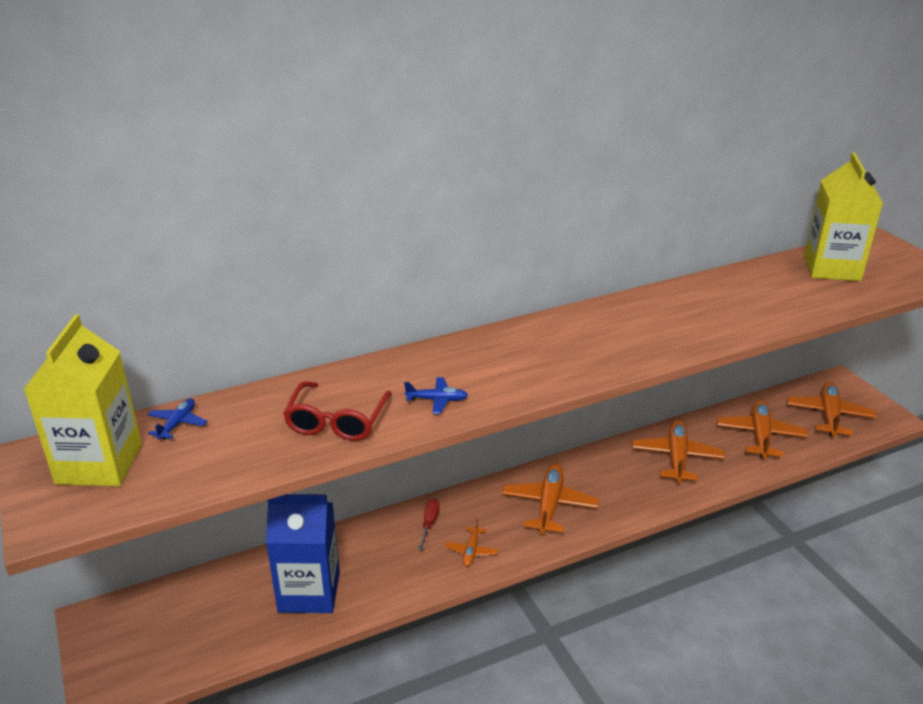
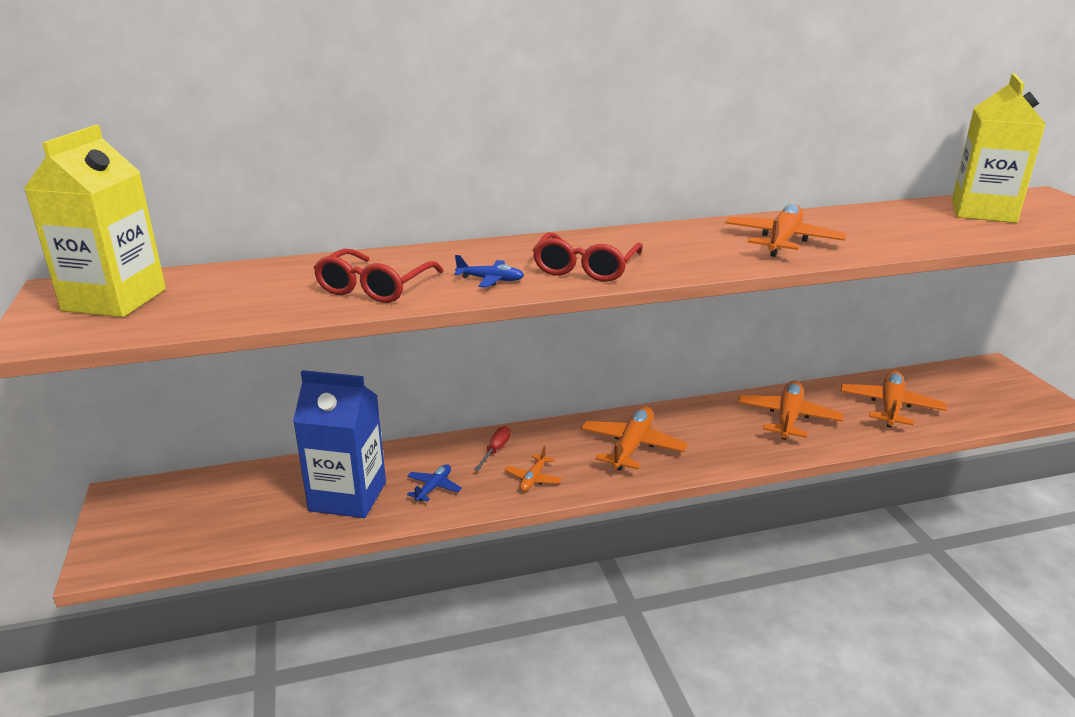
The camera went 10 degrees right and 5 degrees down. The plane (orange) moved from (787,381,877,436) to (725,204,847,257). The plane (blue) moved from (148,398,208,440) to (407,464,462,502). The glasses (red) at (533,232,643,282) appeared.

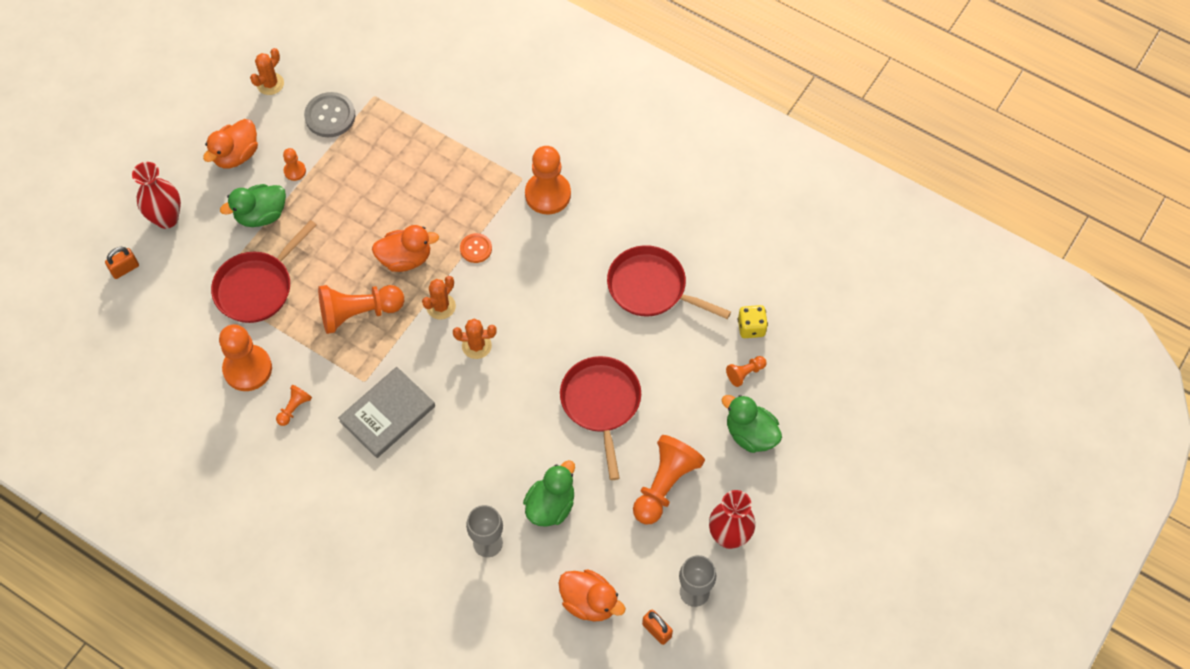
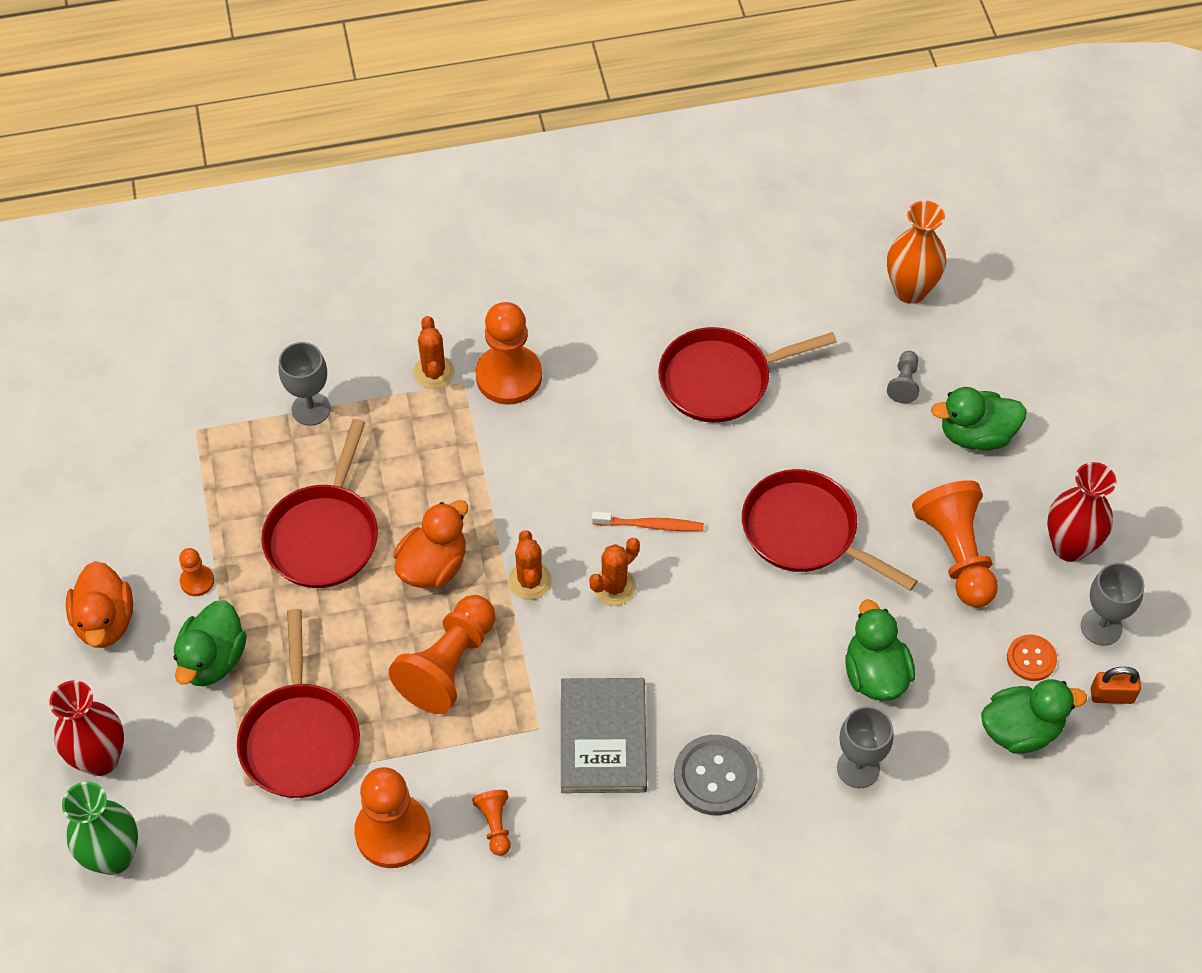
The camera went 45 degrees left and 5 degrees down. The cactus (orange) moved from (250,48,284,95) to (414,316,454,389). The button (grey) moved from (304,92,355,137) to (674,735,757,815). The button (orange) moved from (460,233,492,263) to (1007,634,1057,681). The padlock (orange) at (105,247,139,279) was replaced by the vase (green) at (62,782,138,875). The dice (yellow) at (738,305,768,338) disappeared. The pawn (orange) at (726,356,767,387) became the pawn (grey) at (887,351,920,403). The duck (orange) at (559,569,626,621) became the duck (green) at (981,679,1087,754). The vase (orange) at (887,200,946,304) appeared. The goblet (grey) at (278,342,331,426) appeared. The pan (red) at (261,419,378,588) appeared. The toothbrush (orange) at (592,512,704,531) appeared.

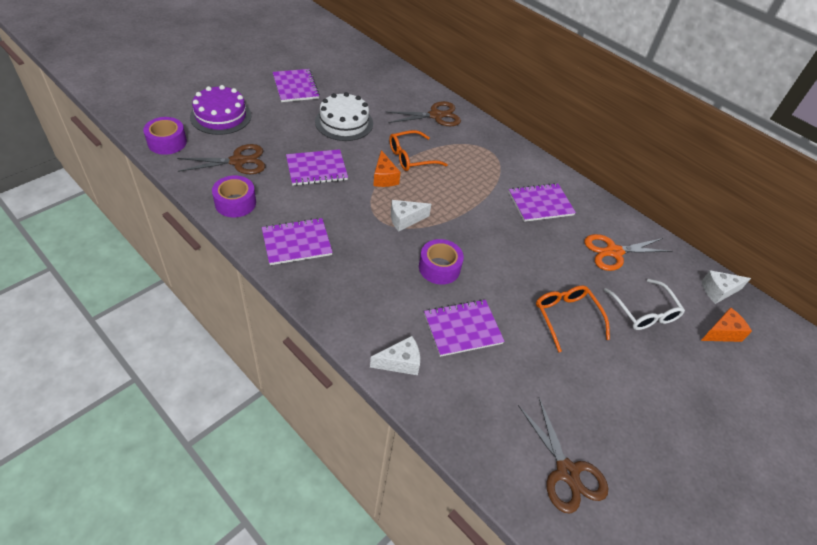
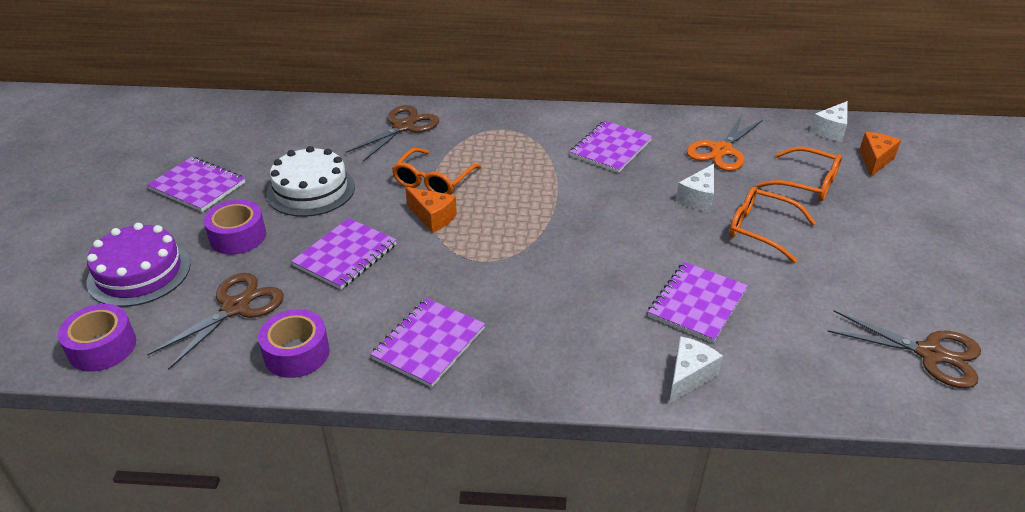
The camera went 35 degrees left and 10 degrees down. The cheese (white) moved from (391,200,431,231) to (676,164,714,212). The tape (purple) moved from (419,239,464,285) to (203,200,266,255). The glasses (white) at (604,279,685,330) became the glasses (orange) at (757,147,842,201).

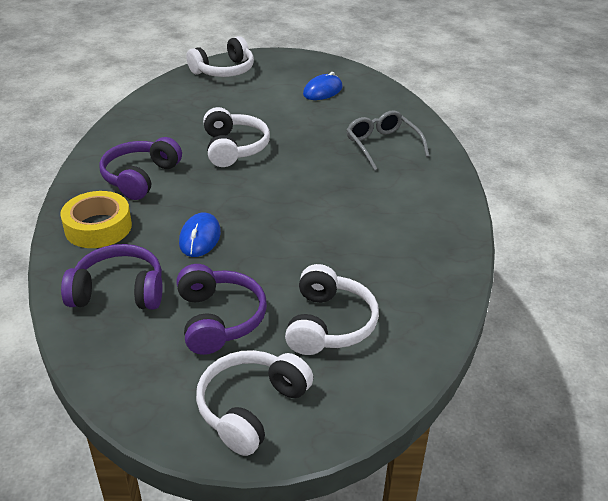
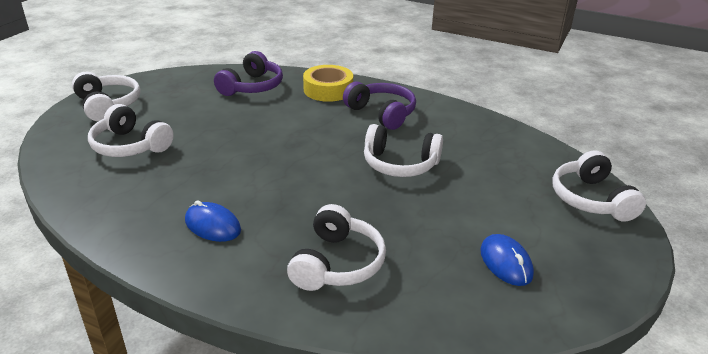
The camera went 115 degrees right and 5 degrees down. The glasses (grey) at (347,110,429,171) was replaced by the headphones (white) at (287,204,386,291). The mouse (blue) moved from (179,212,221,257) to (185,200,241,242). The headphones (purple) at (177,264,267,355) disappeared.

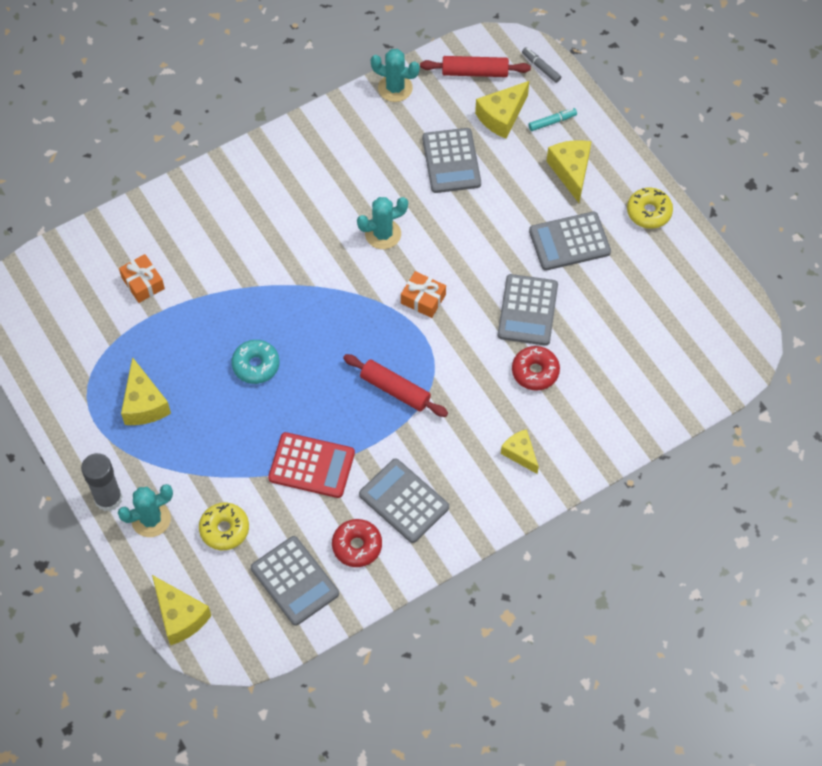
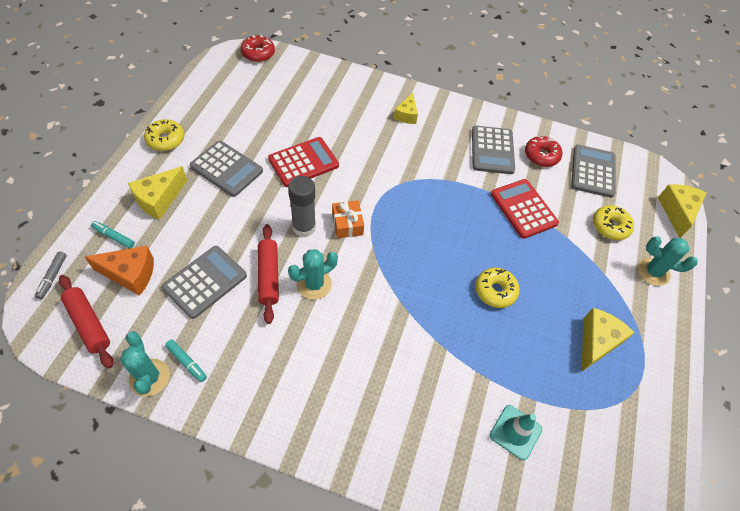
The camera went 135 degrees left and 5 degrees down. The cheese (yellow) at (475,81,529,139) became the cheese (orange) at (85,246,154,296). The cactus (turquoise) at (357,197,408,249) turned 60 degrees counterclockwise. The gift (orange) at (119,254,165,303) was replaced by the traffic cone (turquoise) at (490,405,542,460). The calculator (grey) at (498,274,558,346) became the calculator (red) at (268,137,339,187). The donut (turquoise) at (231,340,280,384) became the donut (yellow) at (475,268,520,308). The donut (red) moved from (512,346,560,391) to (241,35,275,62). The rolling pin (red) moved from (343,354,448,417) to (258,224,279,324). The glue stick (grey) moved from (81,453,123,512) to (288,176,316,237). The marker (turquoise) at (165,339,207,382) appeared.

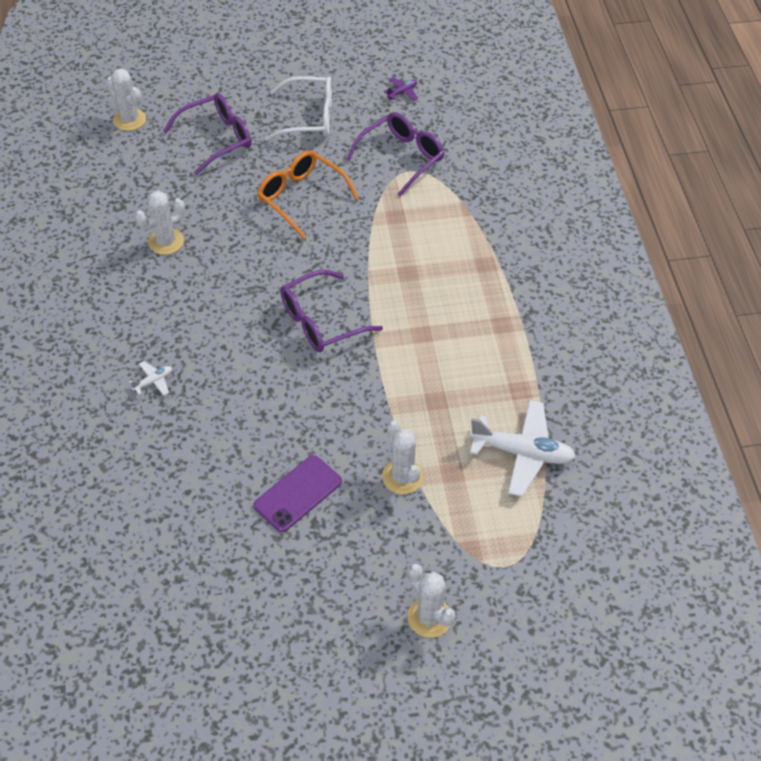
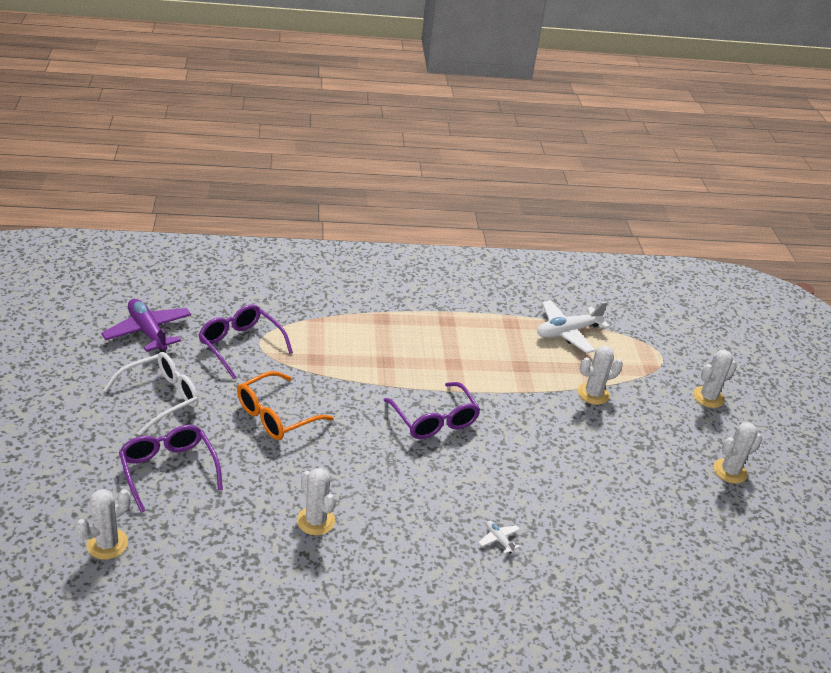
The camera went 90 degrees left and 15 degrees down. The glasses (white) at (265,76,332,141) turned 45 degrees clockwise. The plane (purple) at (384,77,418,100) changed to 2.25 times the size. The plane (white) at (469,400,576,497) turned 135 degrees counterclockwise. The phone (purple) at (253,455,342,532) disappeared. The cactus (white) at (713,422,762,484) appeared.

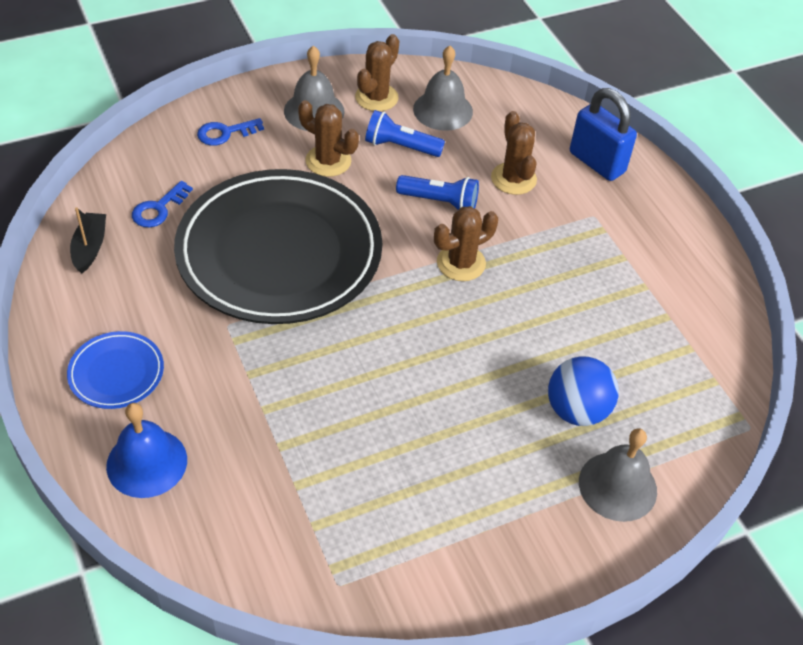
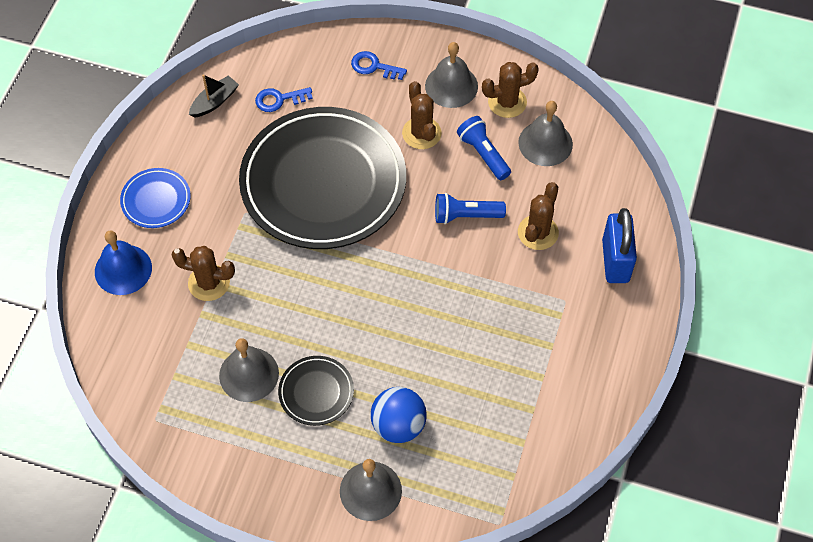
The camera went 45 degrees right and 10 degrees up. The flashlight (blue) at (396,175,479,210) turned 120 degrees clockwise. The cactus (brown) moved from (434,206,498,281) to (171,246,235,301). The bell (grey) at (219,338,279,402) appeared. The plate (black) at (278,356,354,426) appeared.

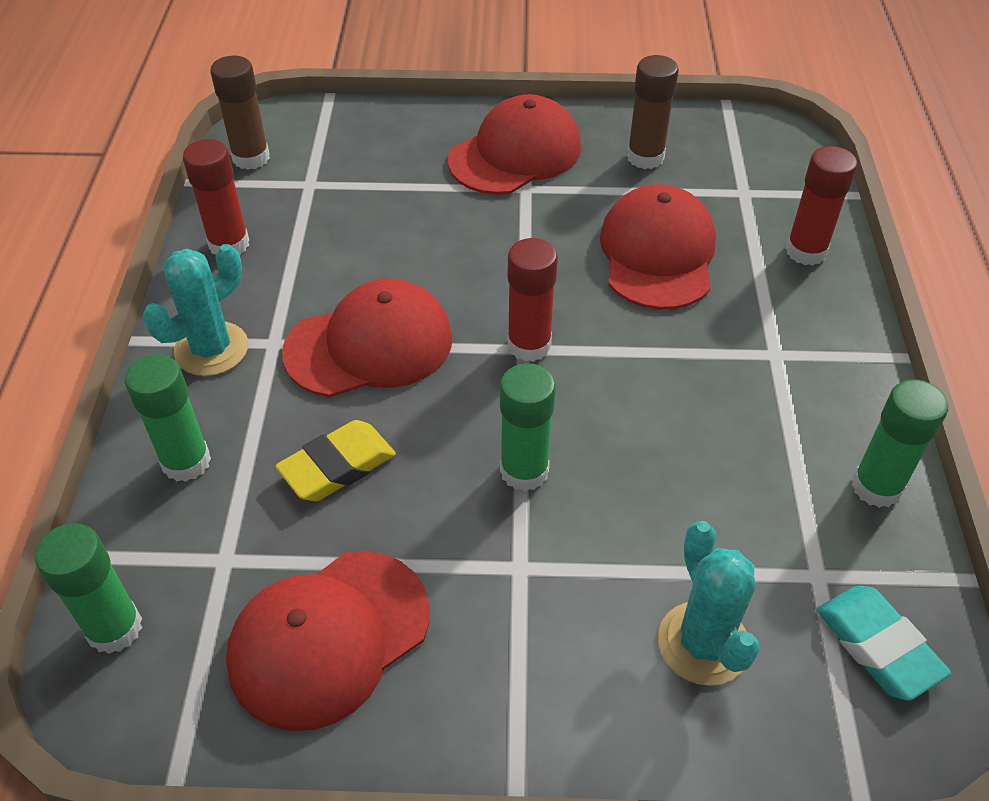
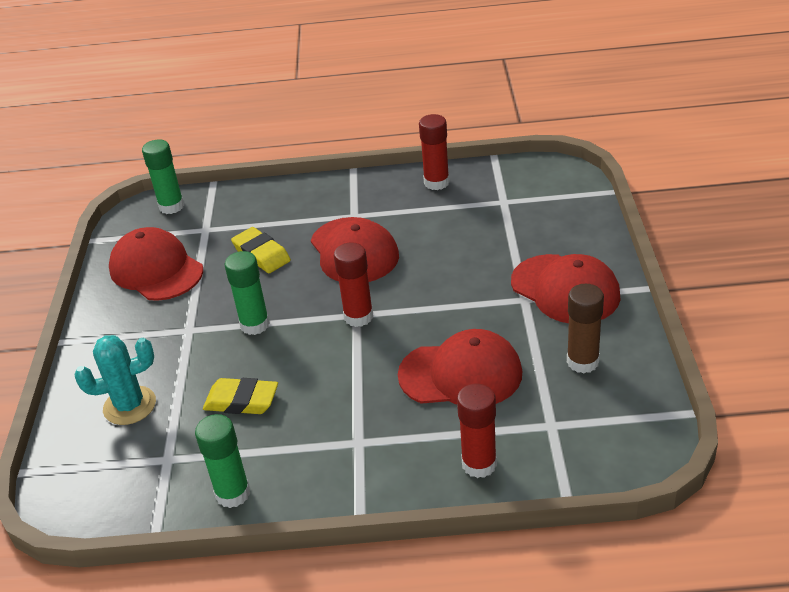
The camera went 90 degrees right and 10 degrees down. The glue stick (brown) at (210,55,270,170) disappeared. The cactus (turquoise) at (143,244,248,376) disappeared. The glue stick (green) at (125,354,211,482) disappeared. The eraser (turquoise) at (817,585,951,701) disappeared. The eraser (yellow) at (203,378,278,414) appeared.

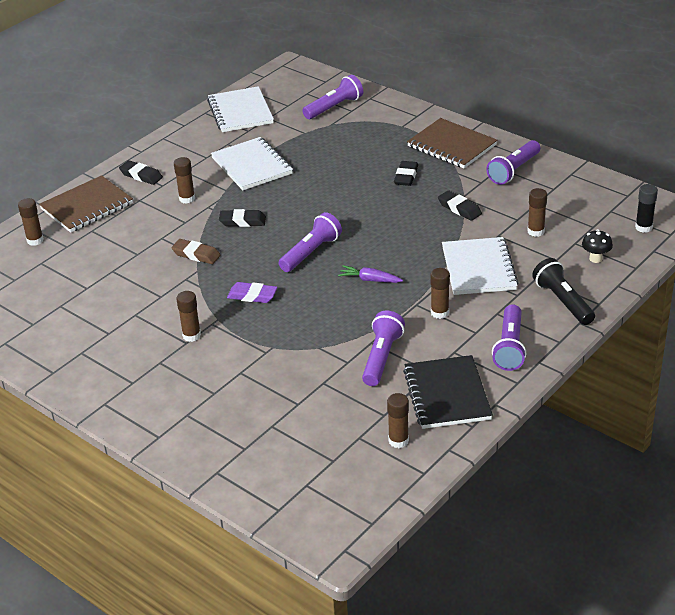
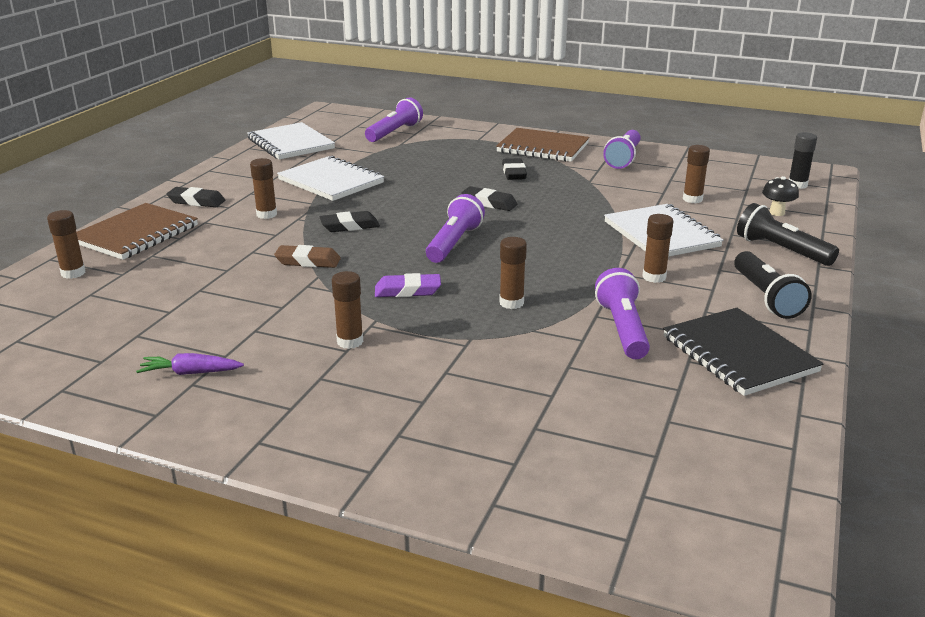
The camera went 20 degrees left and 10 degrees down. The eraser (black) moved from (438,190,482,221) to (461,186,517,211). The carrot (purple) moved from (338,265,403,283) to (136,353,244,375). The flashlight (purple) at (492,304,526,371) became the flashlight (black) at (734,251,812,319). The glue stick (brown) moved from (387,393,409,448) to (499,237,527,309).

